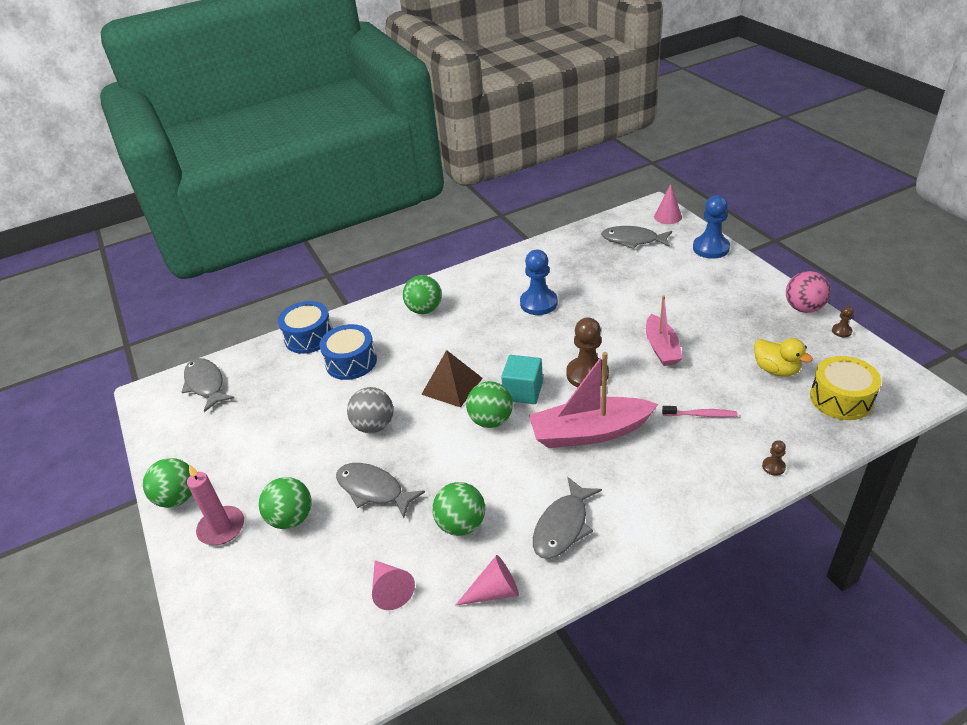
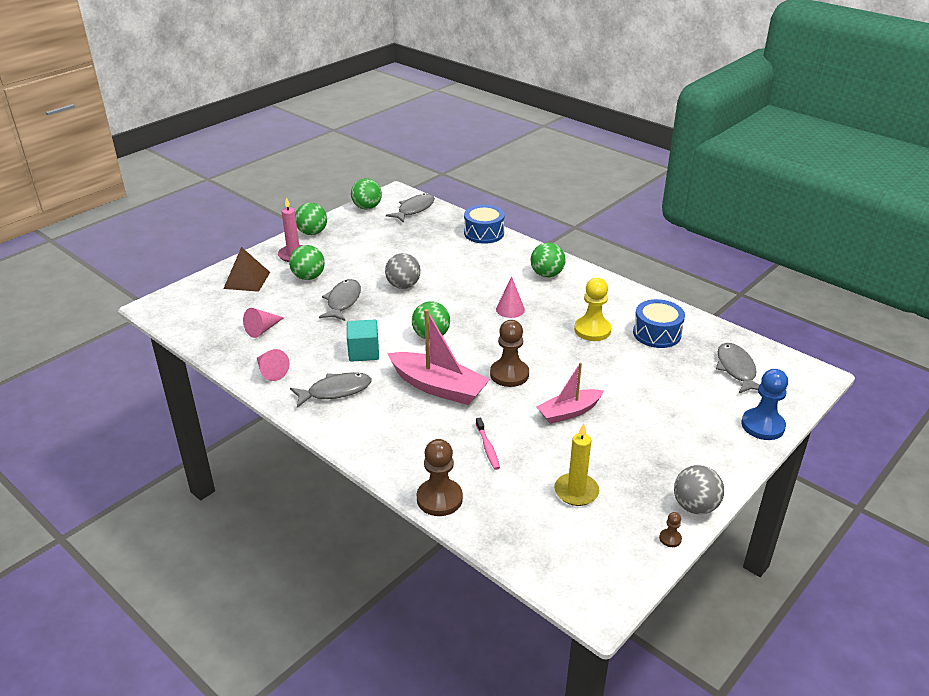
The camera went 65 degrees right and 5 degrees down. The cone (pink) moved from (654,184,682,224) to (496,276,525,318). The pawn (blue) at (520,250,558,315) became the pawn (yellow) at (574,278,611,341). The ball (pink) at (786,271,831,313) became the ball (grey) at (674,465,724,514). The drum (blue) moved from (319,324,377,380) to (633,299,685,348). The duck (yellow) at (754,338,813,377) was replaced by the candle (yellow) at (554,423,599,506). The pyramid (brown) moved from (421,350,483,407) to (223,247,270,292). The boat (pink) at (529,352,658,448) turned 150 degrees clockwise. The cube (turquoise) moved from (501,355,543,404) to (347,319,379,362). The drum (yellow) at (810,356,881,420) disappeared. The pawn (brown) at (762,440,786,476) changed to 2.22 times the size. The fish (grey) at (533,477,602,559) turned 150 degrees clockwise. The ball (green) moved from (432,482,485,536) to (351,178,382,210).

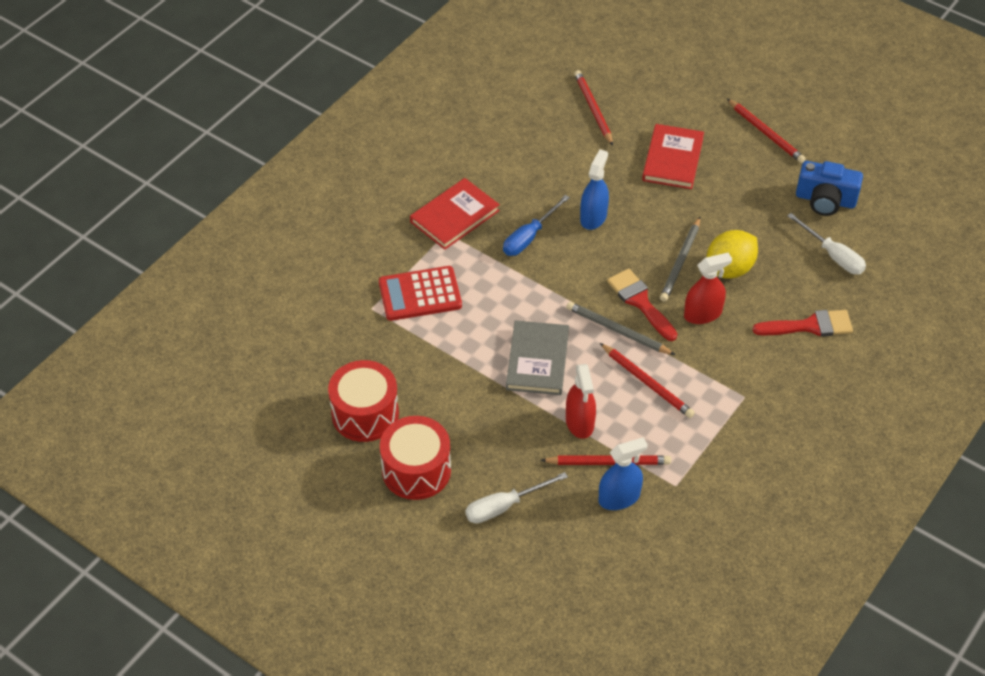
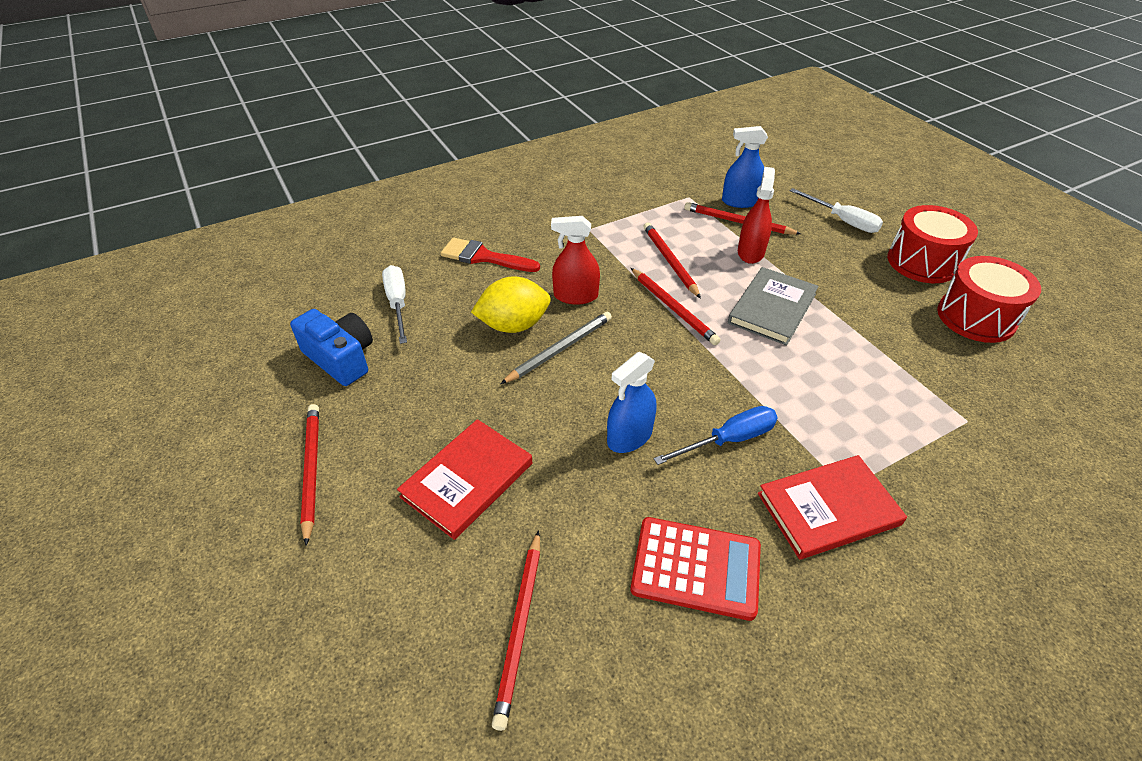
The camera went 155 degrees left and 5 degrees down. The calculator (red) moved from (379,266,462,321) to (630,517,761,621). The brush (red) at (607,269,677,341) disappeared. The pencil (grey) at (566,302,675,355) became the pencil (red) at (631,268,721,345). The screwdriver (white) at (465,472,568,524) turned 45 degrees clockwise.

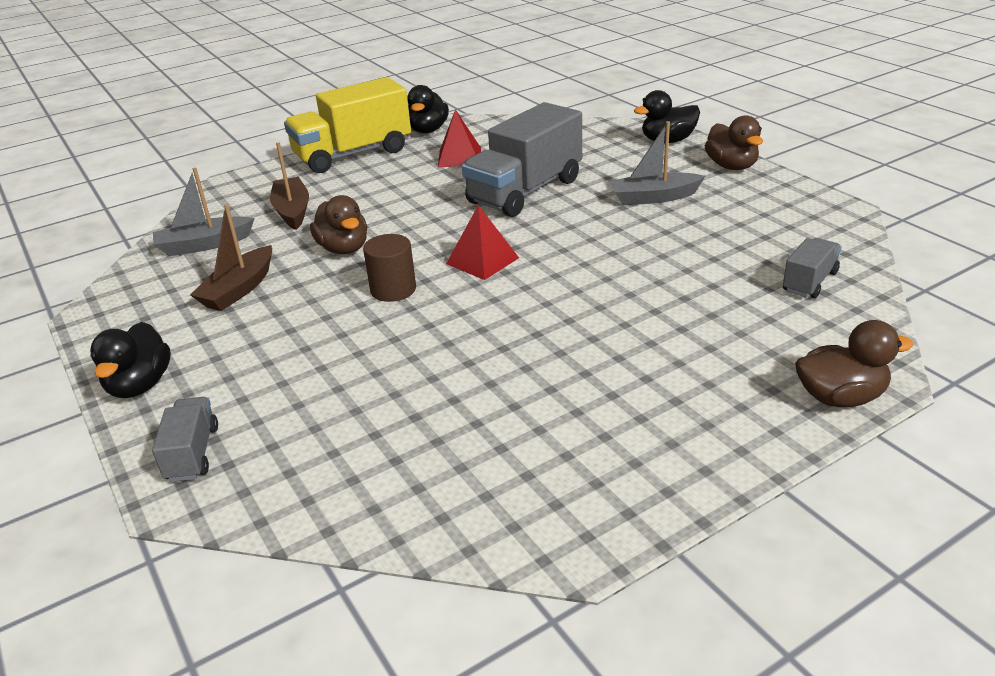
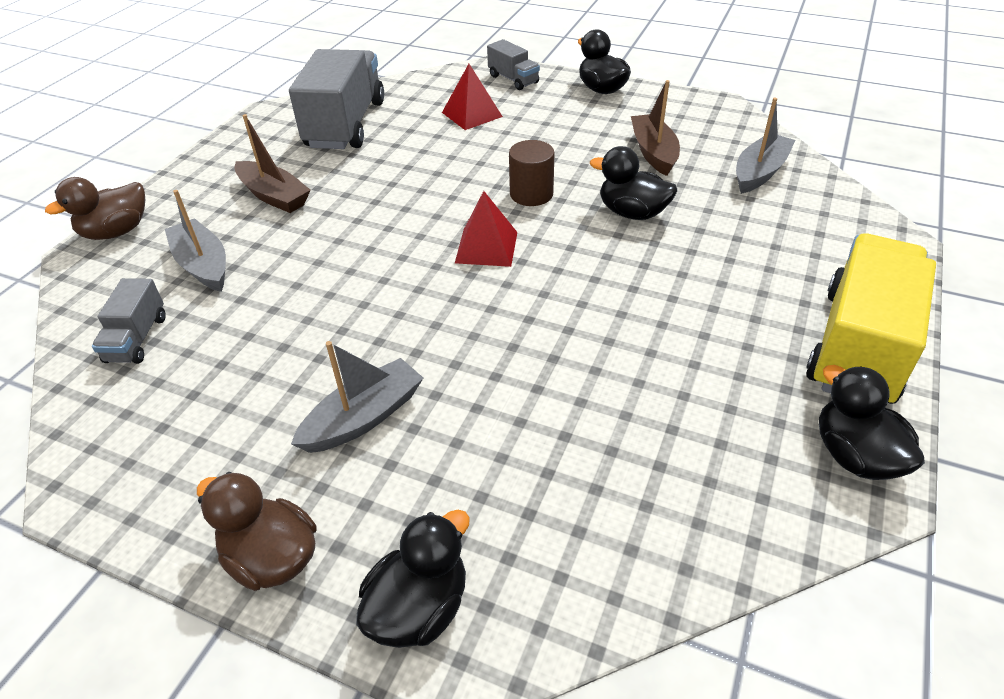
The camera went 145 degrees right and 10 degrees up. The truck (grey) moved from (462,102,582,217) to (289,49,384,149). The pyramid (red) moved from (438,109,481,168) to (442,64,503,130). The boat (brown) moved from (270,142,309,230) to (234,114,311,213). The duck (brown) at (310,195,367,254) became the duck (black) at (590,146,677,220). The boat (grey) at (165,190,226,292) appeared.

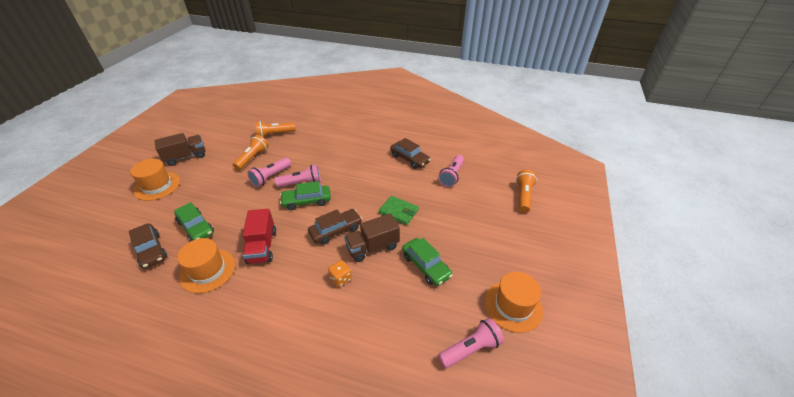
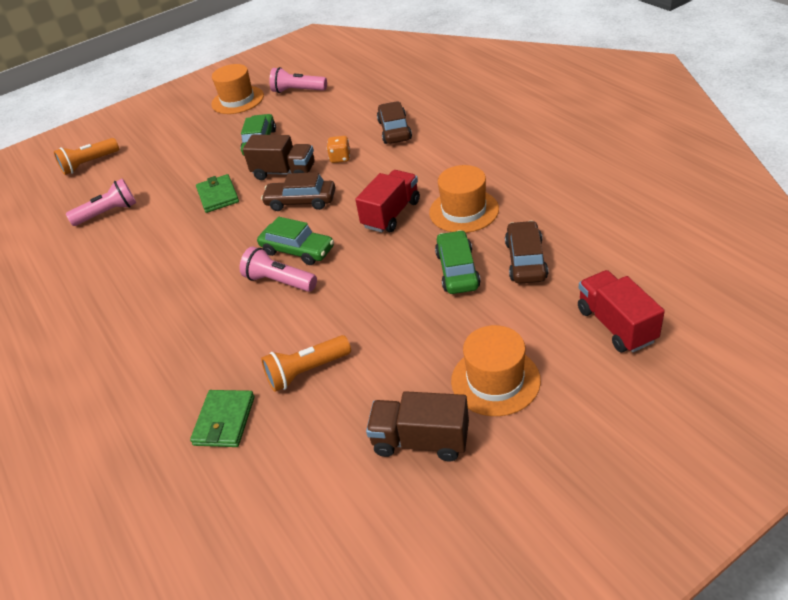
The camera went 135 degrees left and 0 degrees up. The flashlight (orange) at (255,121,295,137) was replaced by the wallet (green) at (190,390,255,447). The car (brown) moved from (390,138,431,169) to (377,101,412,144). The flashlight (pink) at (247,157,291,187) disappeared. The truck (red) at (578,270,665,352) appeared.

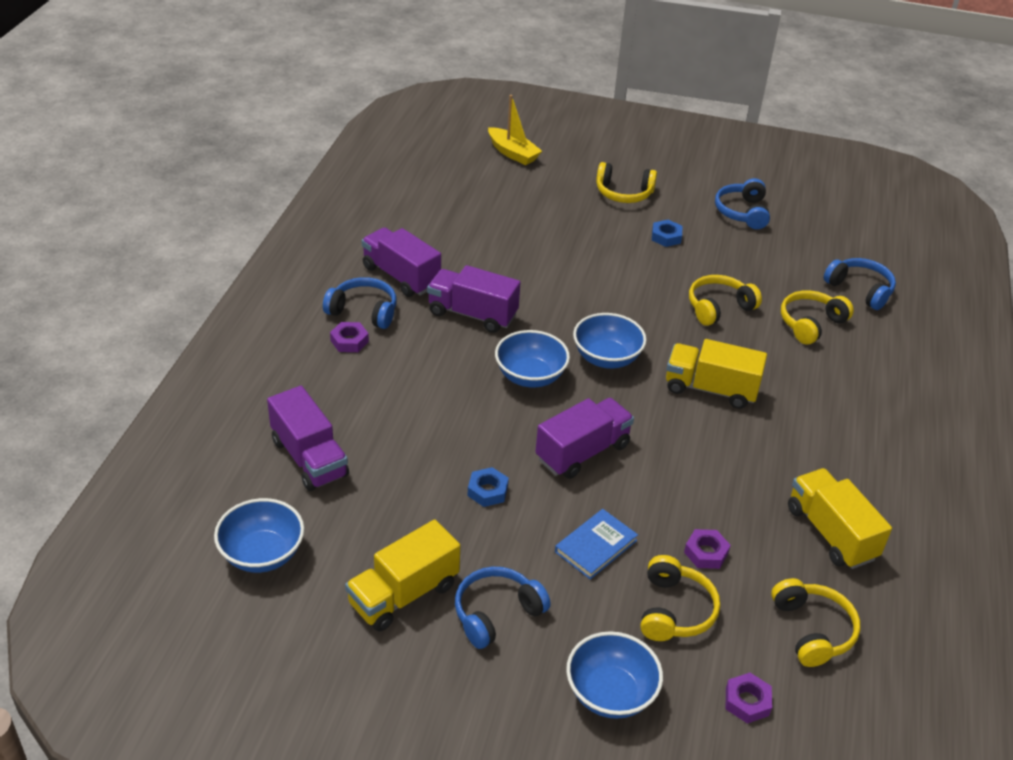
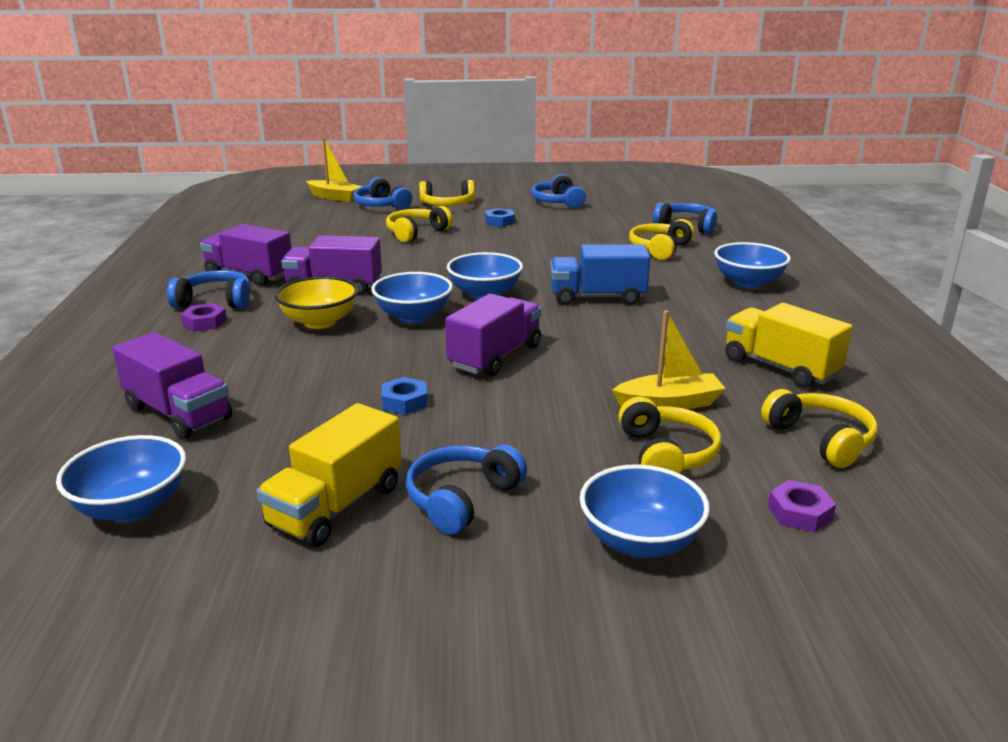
The camera went 15 degrees left and 15 degrees down. The headphones (yellow) moved from (689,275,762,326) to (386,206,453,243). The truck (yellow) at (666,339,767,409) became the truck (blue) at (550,244,650,305). The book (blue) at (555,509,638,579) disappeared. The nut (purple) at (684,529,731,569) was replaced by the boat (yellow) at (612,310,726,409). The headphones (blue) at (353,177,412,210) appeared. The bowl (blue) at (714,242,791,288) appeared. The bowl (yellow) at (275,276,358,329) appeared.

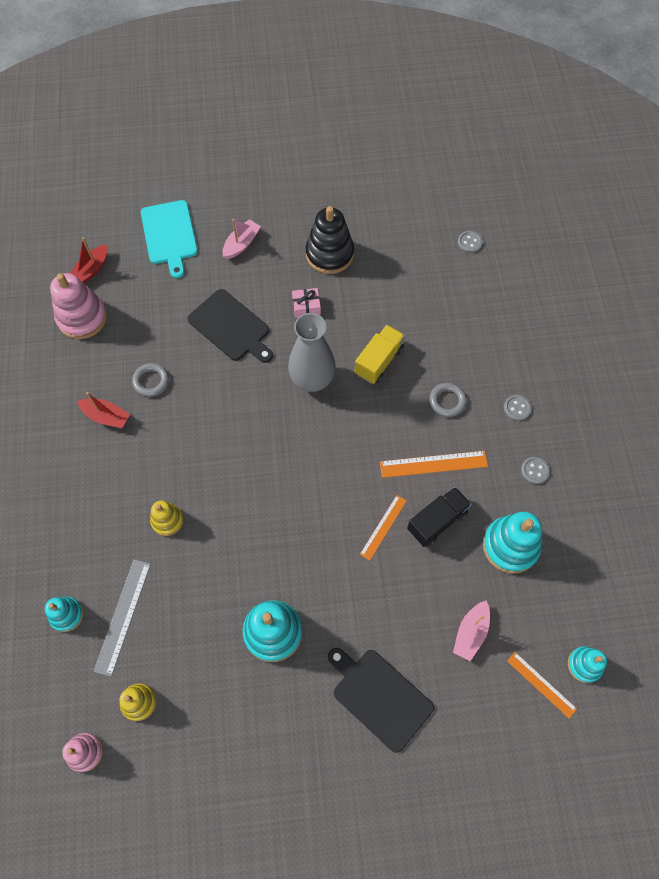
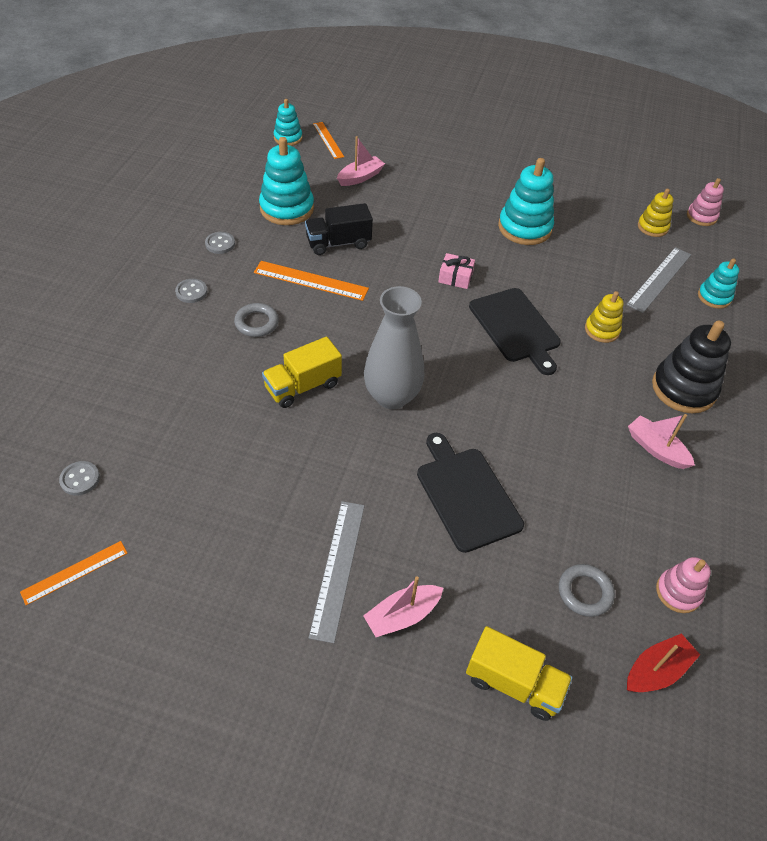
The camera went 160 degrees left and 15 degrees down. The cutting board (turquoise) at (141,200,198,278) was replaced by the truck (yellow) at (466,626,572,721). The stacking toy (black) moved from (306,206,354,274) to (652,320,731,413). The stacking toy (pink) at (50,273,107,339) changed to 0.58 times the size. The gift (pink) moved from (292,288,321,318) to (438,253,475,289). The ring (grey) moved from (132,363,169,397) to (559,564,615,617). The boat (red) at (77,392,130,428) became the boat (pink) at (628,414,695,469). The ruler (orange) moved from (360,495,407,561) to (20,541,128,605). The cutting board (black) moved from (328,648,434,753) to (469,288,561,375). The ruler (grey) at (309,501,365,643) appeared.

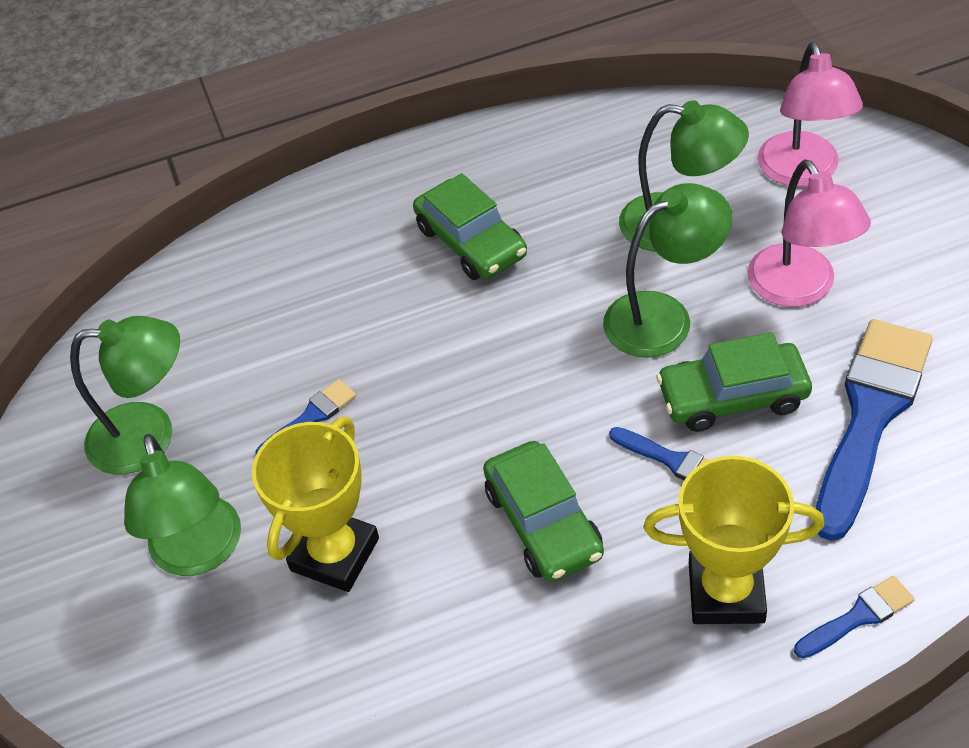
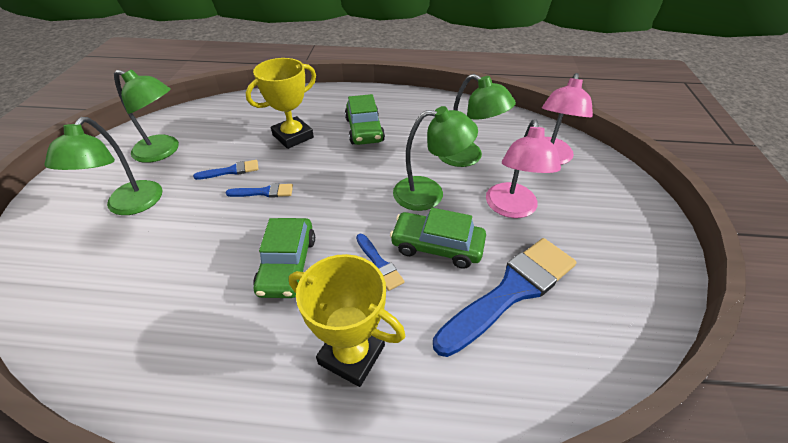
The camera went 20 degrees right and 5 degrees down. The trophy (yellow) moved from (252,417,379,592) to (246,58,316,149). The brush (blue) moved from (794,576,915,658) to (226,183,293,198).

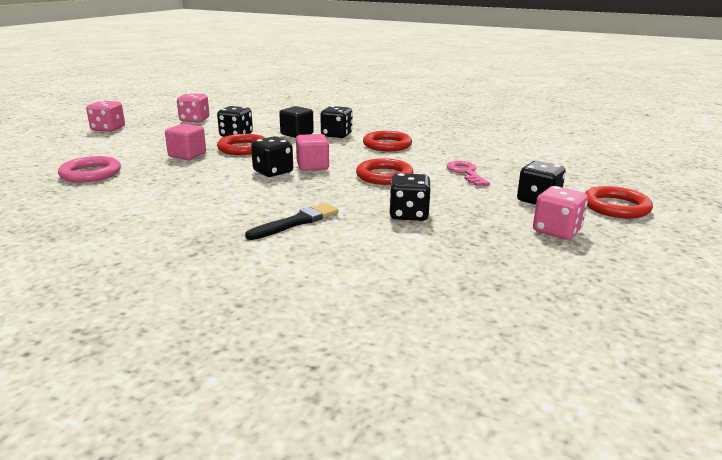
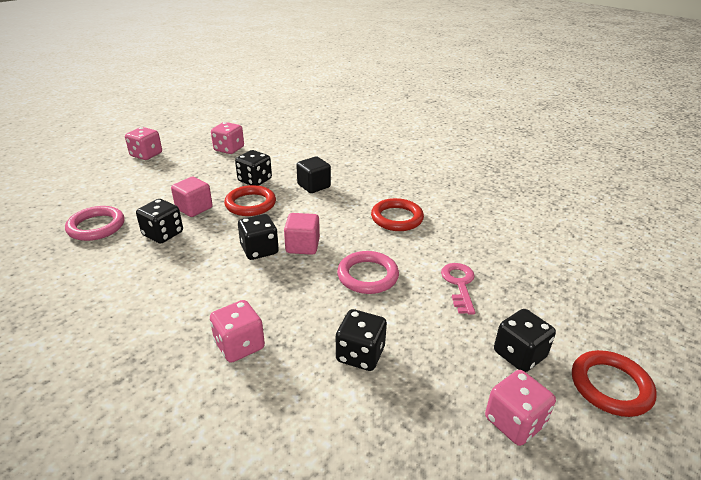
The camera went 15 degrees right and 10 degrees up. The dice (black) moved from (320,106,352,138) to (136,199,183,244). The ring (red) at (356,158,414,185) became the ring (pink) at (337,251,399,294). The brush (black) at (245,203,338,240) was replaced by the dice (pink) at (210,300,265,363).

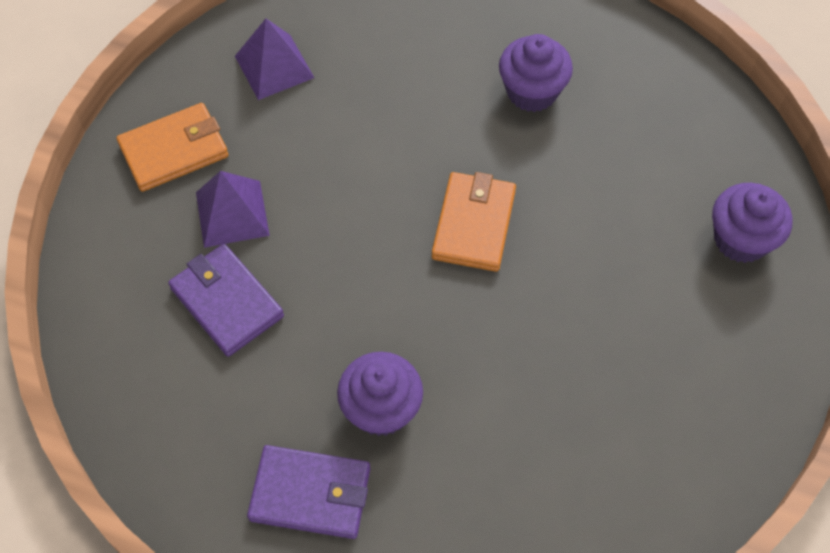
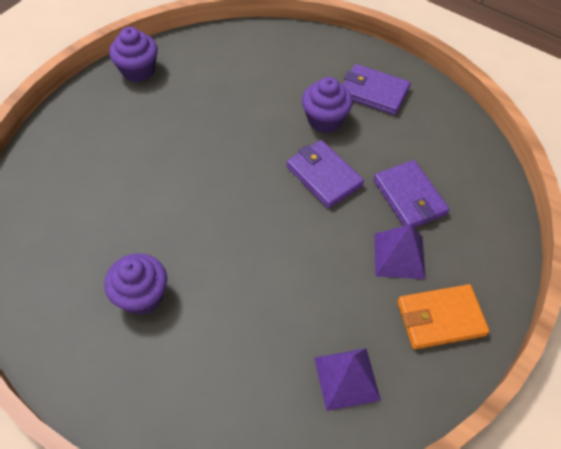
The camera went 165 degrees left and 5 degrees down. The wallet (orange) at (432,172,516,272) disappeared. The cupcake (purple) moved from (712,183,793,263) to (109,27,158,82). The wallet (purple) at (287,140,364,209) appeared.

